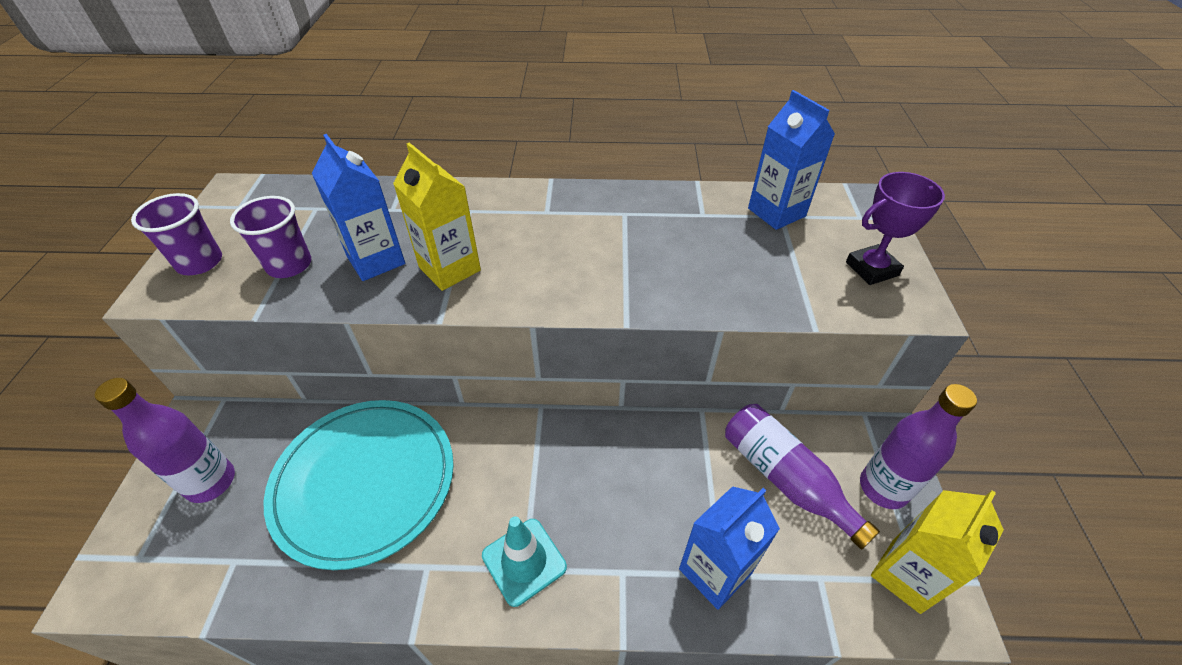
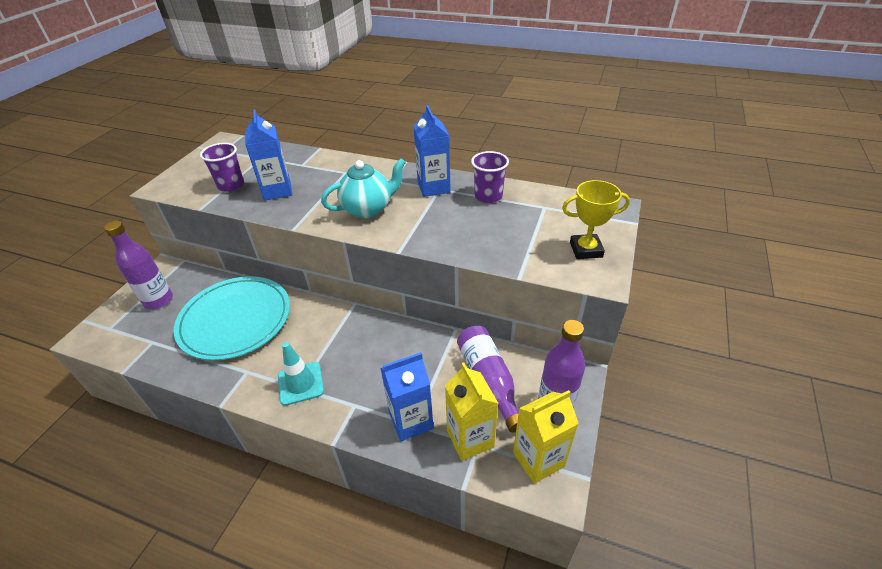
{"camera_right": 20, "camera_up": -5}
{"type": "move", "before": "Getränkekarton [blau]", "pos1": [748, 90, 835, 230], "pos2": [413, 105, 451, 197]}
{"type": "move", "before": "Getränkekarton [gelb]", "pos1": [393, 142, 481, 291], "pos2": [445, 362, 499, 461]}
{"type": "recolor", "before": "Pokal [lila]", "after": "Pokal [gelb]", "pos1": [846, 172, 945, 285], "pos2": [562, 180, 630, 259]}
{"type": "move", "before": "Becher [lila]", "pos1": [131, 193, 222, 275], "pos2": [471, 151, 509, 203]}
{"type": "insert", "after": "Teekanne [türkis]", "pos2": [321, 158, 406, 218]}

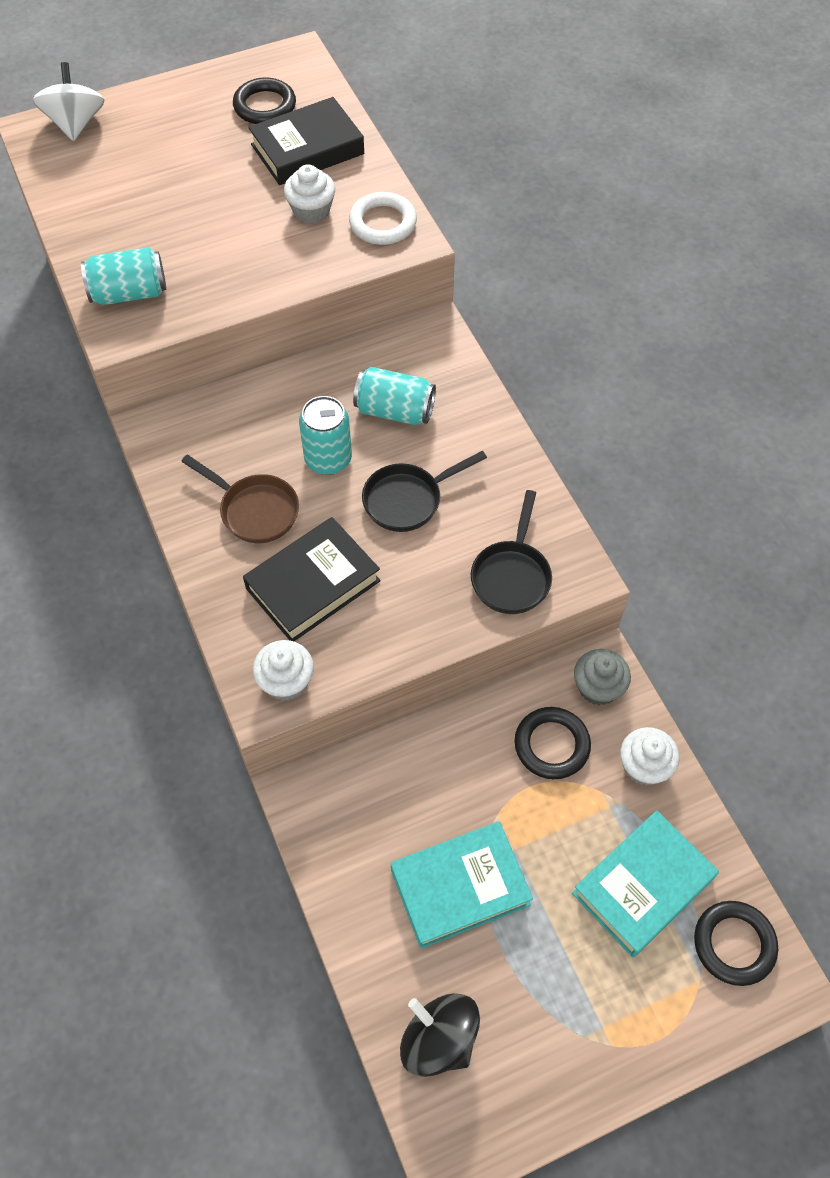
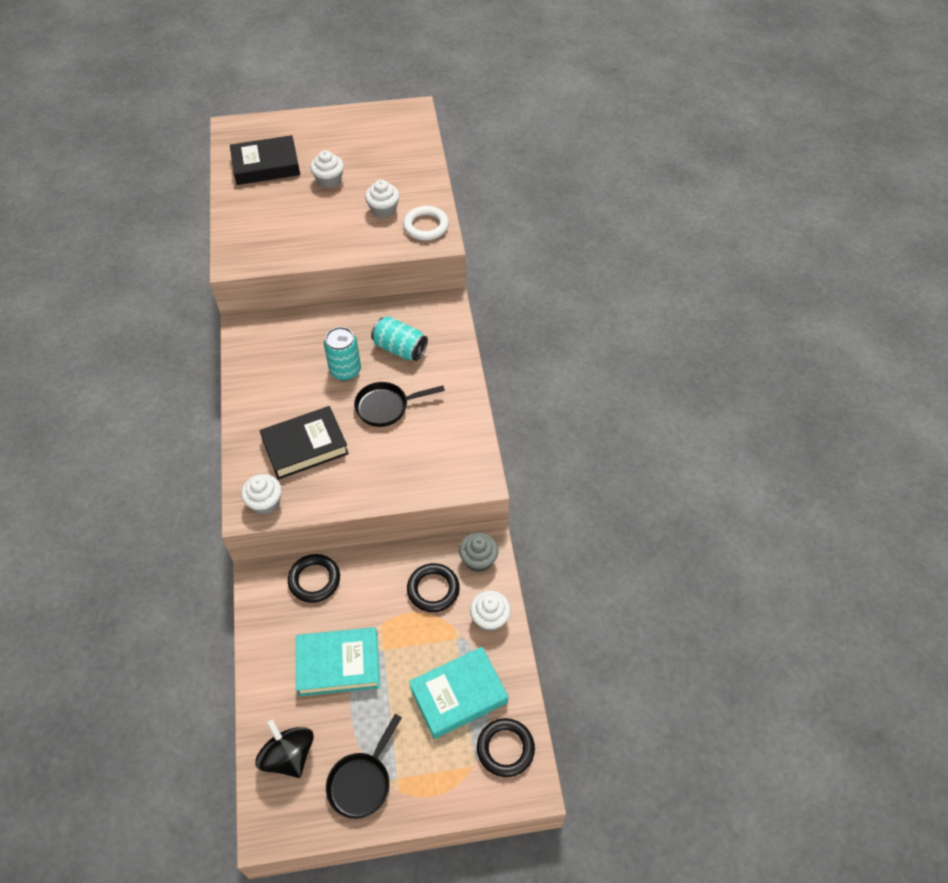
{"camera_right": 15, "camera_up": -5}
{"type": "delete", "before": "Kreisel [weiß]", "pos1": [33, 62, 105, 141]}
{"type": "move", "before": "Ring [schwarz]", "pos1": [233, 77, 296, 124], "pos2": [288, 554, 340, 603]}
{"type": "move", "before": "Buch [schwarz]", "pos1": [248, 97, 364, 185], "pos2": [230, 135, 300, 185]}
{"type": "delete", "before": "Dose [türkis]", "pos1": [81, 247, 166, 305]}
{"type": "delete", "before": "Pfanne [braun]", "pos1": [181, 455, 299, 543]}
{"type": "move", "before": "Pfanne [schwarz]", "pos1": [471, 490, 552, 614], "pos2": [326, 714, 402, 819]}
{"type": "insert", "after": "Muffin [weiß]", "pos2": [310, 150, 344, 188]}

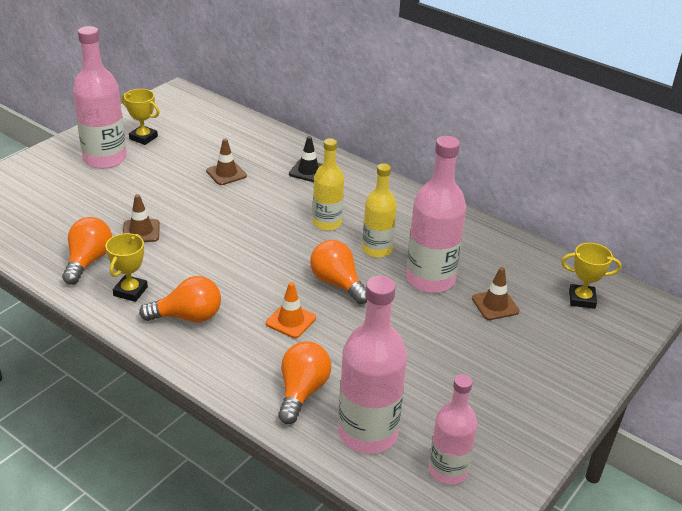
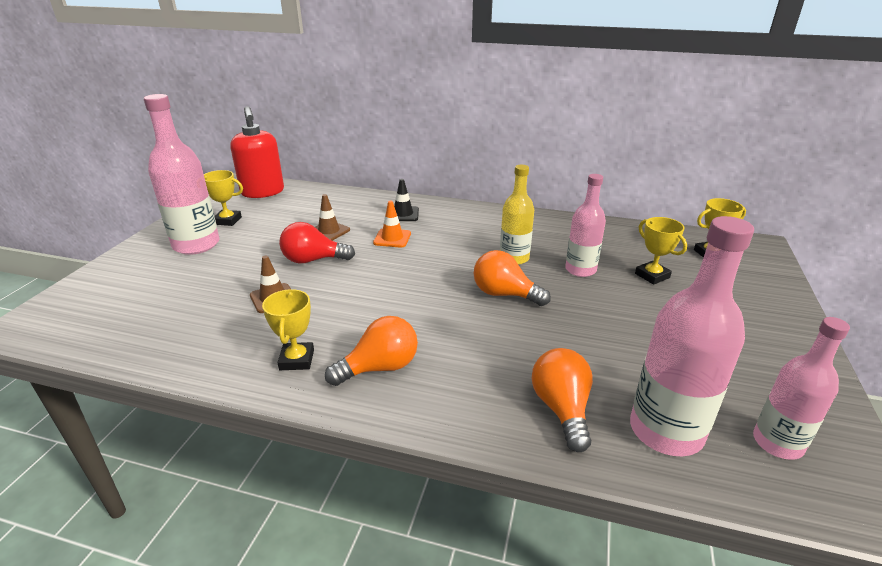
{"camera_right": -20, "camera_up": -5}
{"type": "resize", "before": "Flasche [rosa]", "pos1": [406, 136, 466, 293], "pos2": [565, 174, 606, 277], "scale": 0.64}
{"type": "delete", "before": "Flasche [gelb]", "pos1": [313, 138, 344, 231]}
{"type": "delete", "before": "Glühbirne [orange]", "pos1": [62, 217, 112, 285]}
{"type": "replace", "before": "Leitkegel [braun]", "after": "Pokal [gelb]", "pos1": [472, 267, 520, 320], "pos2": [635, 217, 687, 285]}
{"type": "move", "before": "Leitkegel [orange]", "pos1": [266, 282, 316, 338], "pos2": [373, 201, 411, 248]}
{"type": "insert", "after": "Seifenspender [rot]", "pos2": [230, 106, 284, 198]}
{"type": "insert", "after": "Glühbirne [rot]", "pos2": [279, 222, 355, 263]}

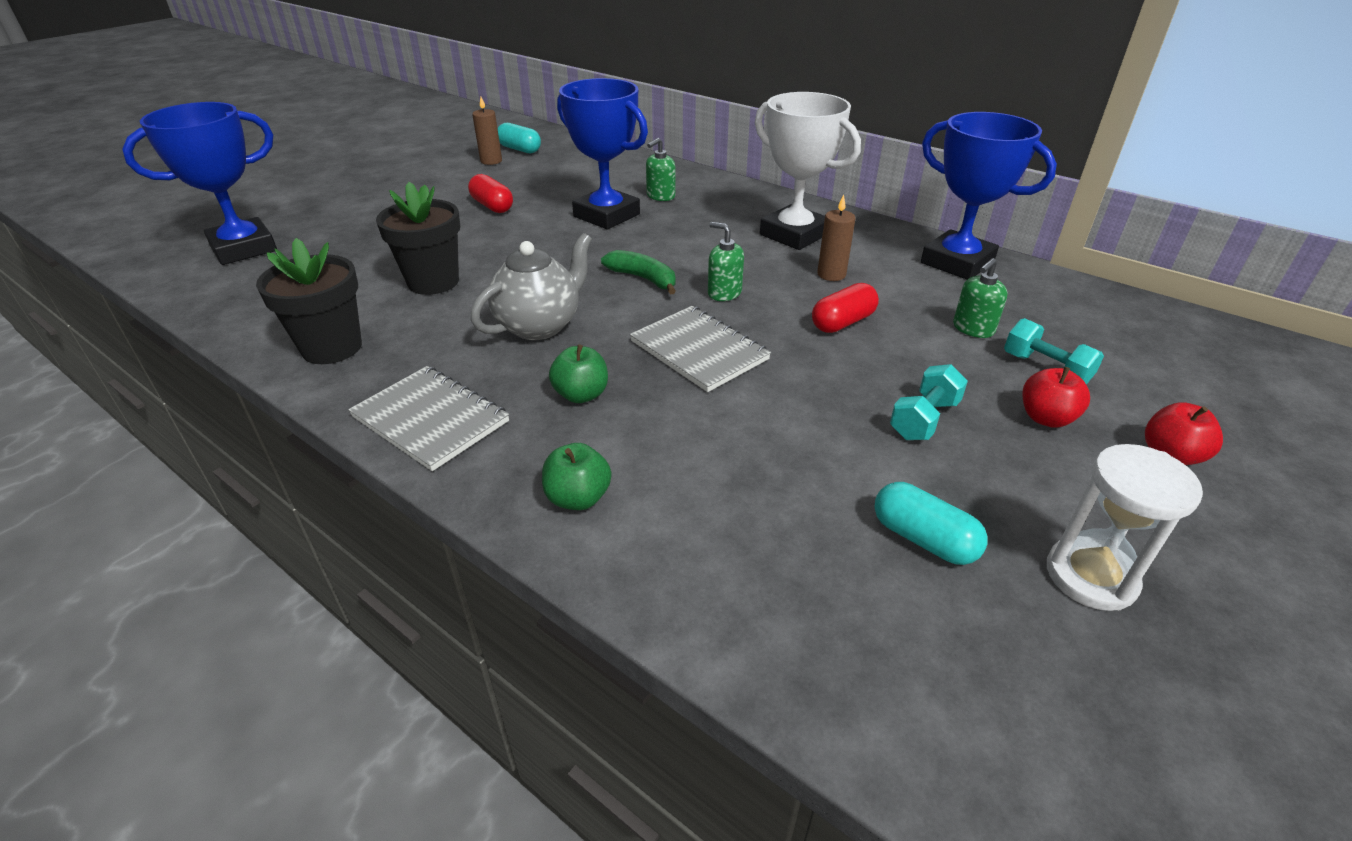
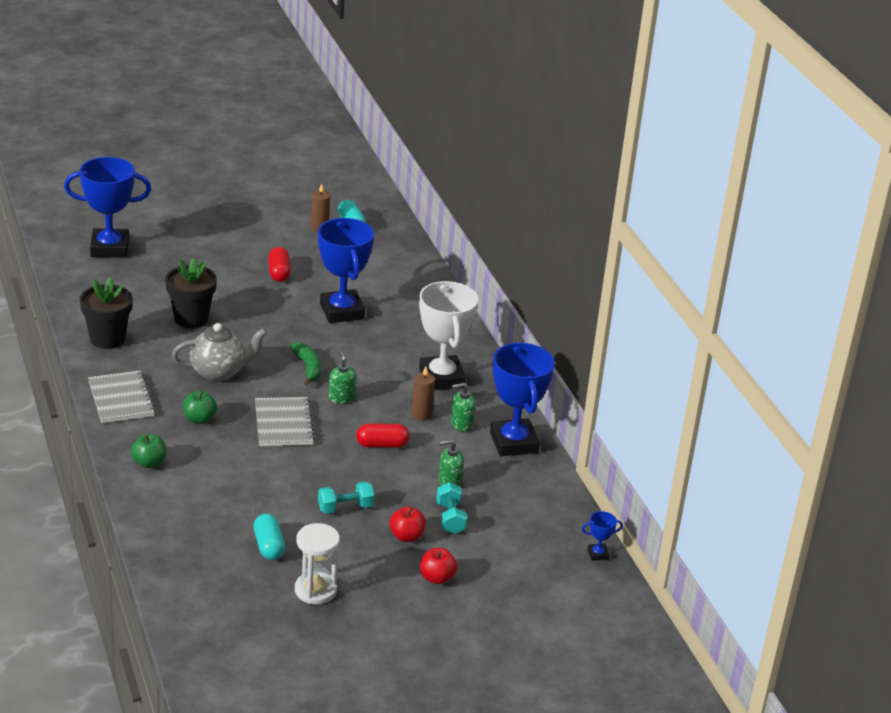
{"camera_right": 30, "camera_up": -5}
{"type": "move", "before": "Seifenspender [grün]", "pos1": [646, 138, 675, 201], "pos2": [451, 383, 476, 432]}
{"type": "insert", "after": "Pokal [blau]", "pos2": [582, 511, 623, 561]}

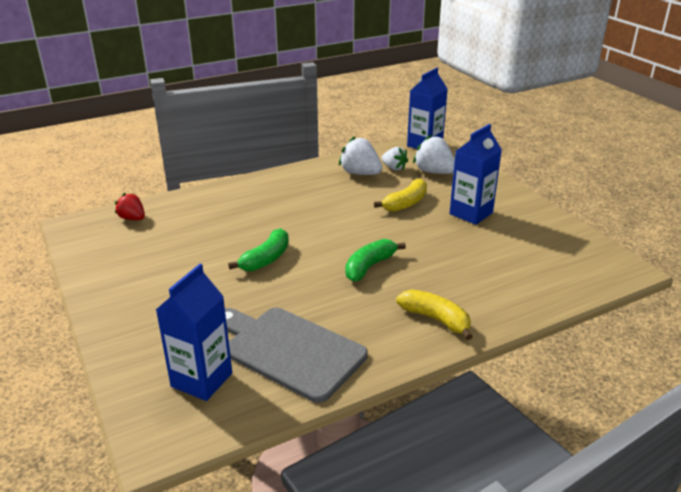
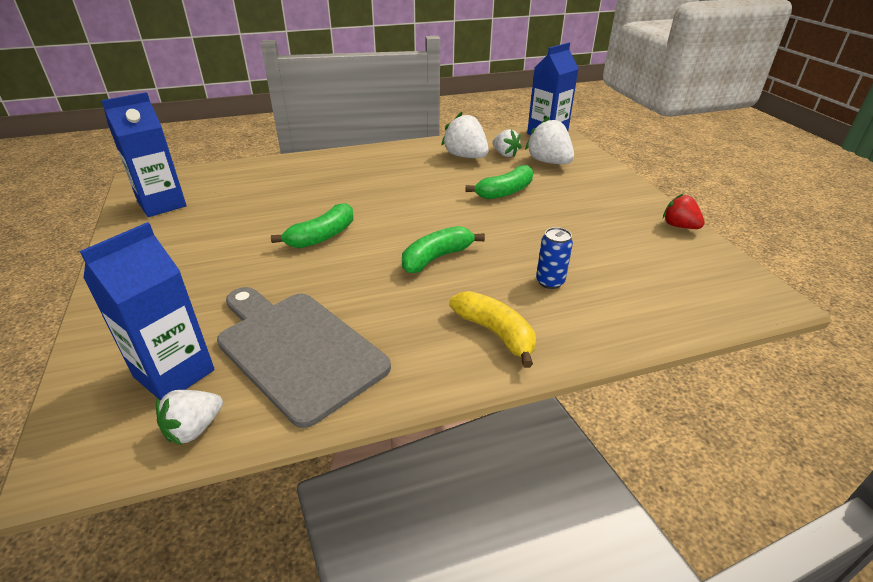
{"camera_right": 10, "camera_up": 5}
{"type": "move", "before": "Getränkekarton [blau]", "pos1": [450, 124, 502, 225], "pos2": [101, 92, 187, 217]}
{"type": "recolor", "before": "Banane [gelb]", "after": "Banane [grün]", "pos1": [374, 179, 427, 212], "pos2": [466, 165, 533, 199]}
{"type": "move", "before": "Erdbeere [rot]", "pos1": [115, 193, 145, 220], "pos2": [663, 193, 705, 229]}
{"type": "insert", "after": "Dose [blau]", "pos2": [536, 227, 573, 289]}
{"type": "insert", "after": "Erdbeere [weiß]", "pos2": [156, 390, 223, 445]}

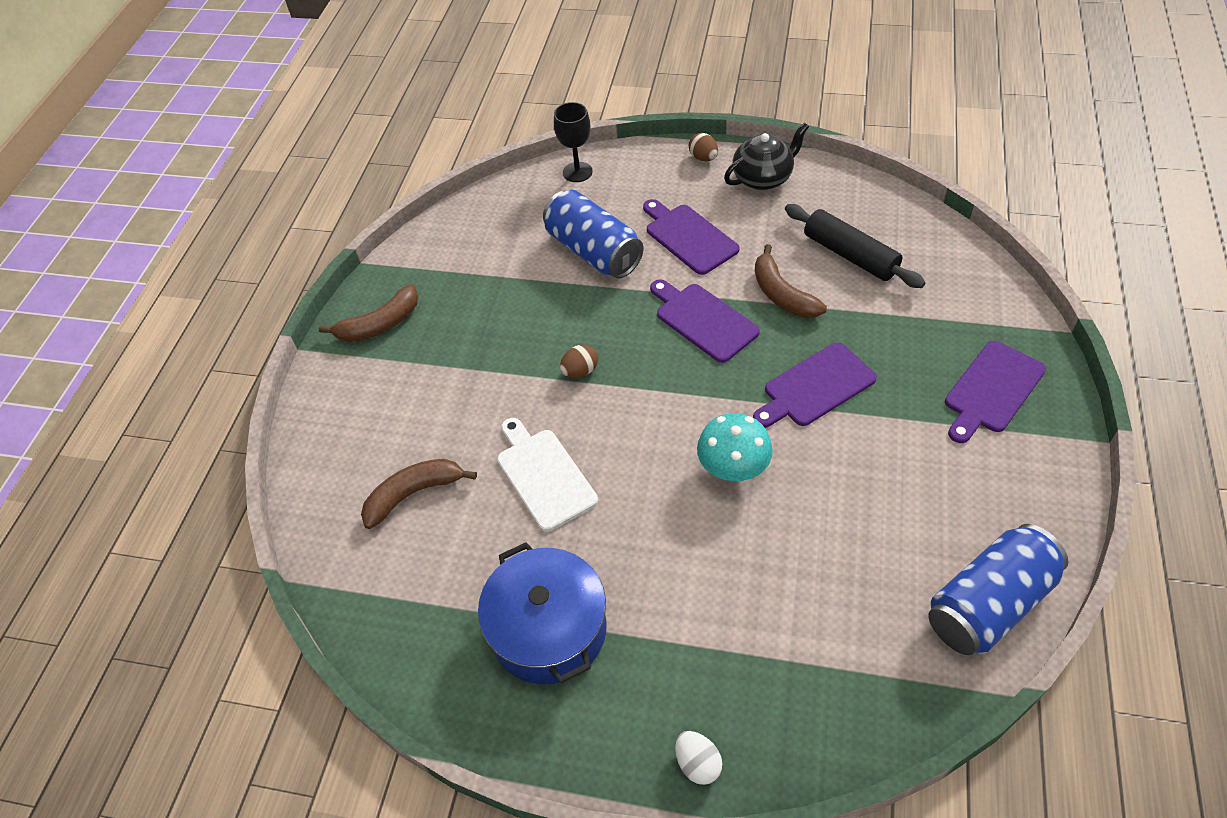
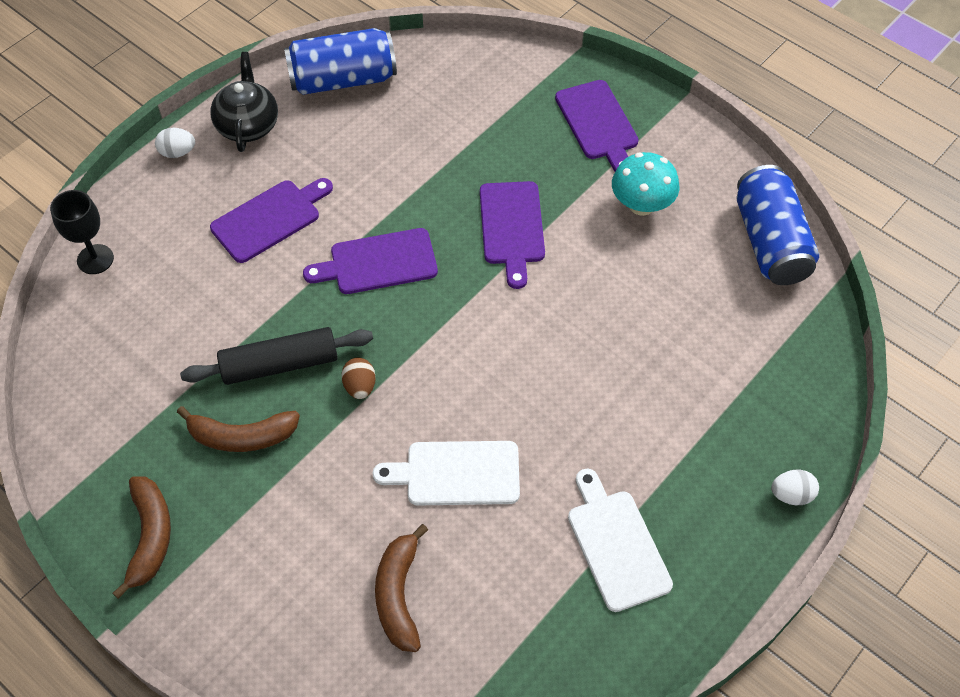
{"camera_right": -65, "camera_up": 5}
{"type": "recolor", "before": "Ei [braun]", "after": "Ei [weiß]", "pos1": [689, 133, 718, 161], "pos2": [155, 128, 195, 158]}
{"type": "move", "before": "Dose [blau]", "pos1": [543, 190, 644, 278], "pos2": [284, 28, 397, 95]}
{"type": "rotate", "before": "Schneidebrett [lila]", "pos1": [643, 199, 740, 275], "pos2": [210, 178, 333, 263], "turn": 150}
{"type": "move", "before": "Nudelholz [schwarz]", "pos1": [785, 204, 925, 288], "pos2": [180, 327, 373, 385]}
{"type": "move", "before": "Banane [braun]", "pos1": [755, 244, 827, 318], "pos2": [177, 406, 300, 452]}
{"type": "move", "before": "Pilz [türkis]", "pos1": [697, 413, 773, 481], "pos2": [612, 152, 679, 216]}
{"type": "replace", "before": "Kochtopf [blau]", "after": "Schneidebrett [weiß]", "pos1": [478, 542, 607, 684], "pos2": [568, 468, 673, 612]}

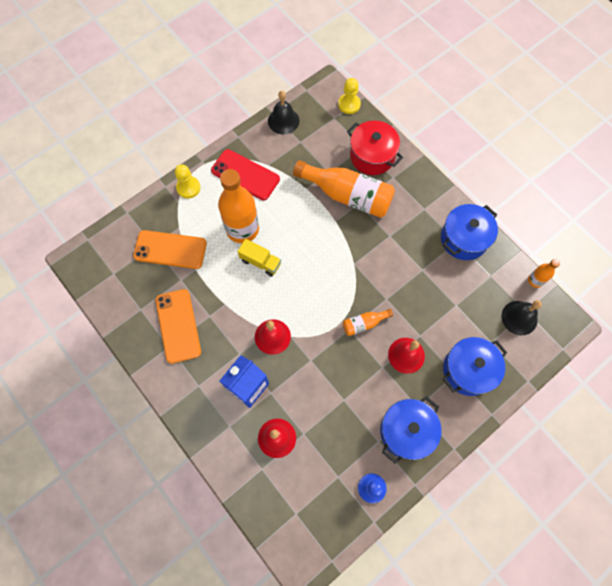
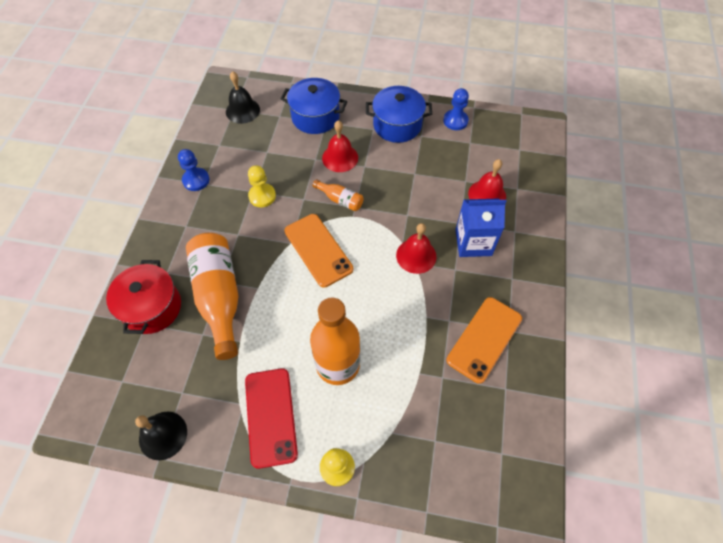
{"camera_right": -130, "camera_up": -10}
{"type": "move", "before": "Bauer [gelb]", "pos1": [338, 78, 361, 114], "pos2": [248, 165, 276, 207]}
{"type": "replace", "before": "Kochtopf [blau]", "after": "Bauer [blau]", "pos1": [441, 204, 498, 260], "pos2": [178, 149, 210, 191]}
{"type": "move", "before": "Handy [orange]", "pos1": [133, 230, 207, 269], "pos2": [285, 214, 353, 288]}
{"type": "delete", "before": "Lastwagen [gelb]", "pos1": [238, 239, 281, 277]}
{"type": "delete", "before": "Flasche [orange]", "pos1": [528, 259, 560, 288]}

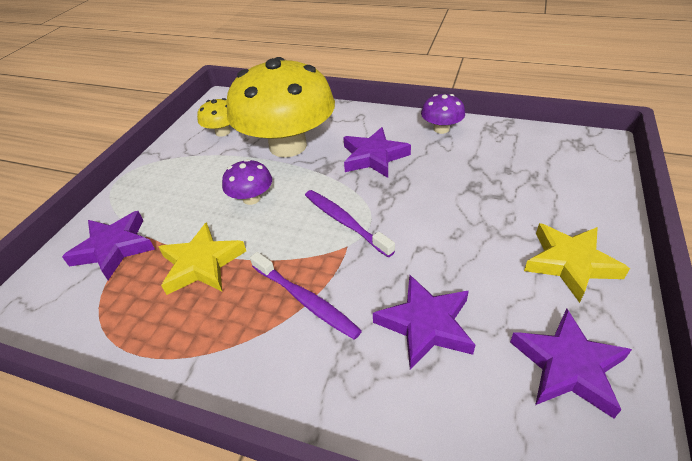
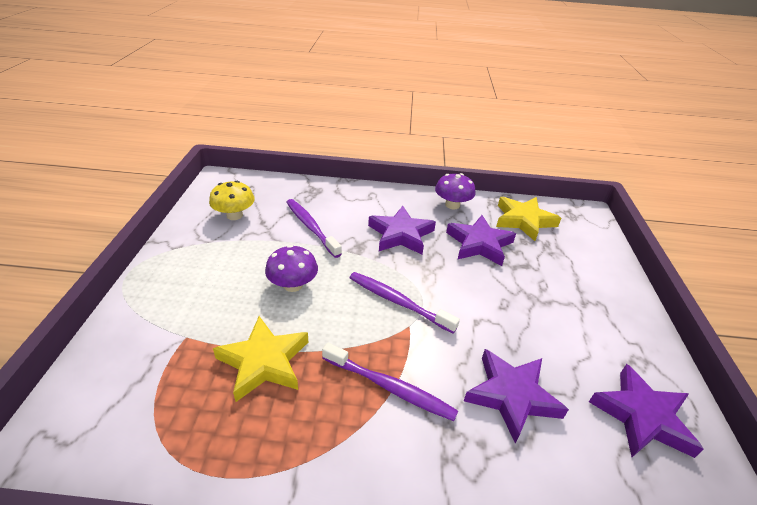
{"camera_right": -20, "camera_up": -5}
{"type": "replace", "before": "Pilz [gelb]", "after": "Zahnbürste [lila]", "pos1": [227, 57, 335, 157], "pos2": [286, 199, 342, 258]}
{"type": "move", "before": "Stern [lila]", "pos1": [62, 211, 155, 280], "pos2": [446, 215, 516, 266]}
{"type": "move", "before": "Stern [gelb]", "pos1": [524, 223, 630, 303], "pos2": [496, 197, 561, 241]}

